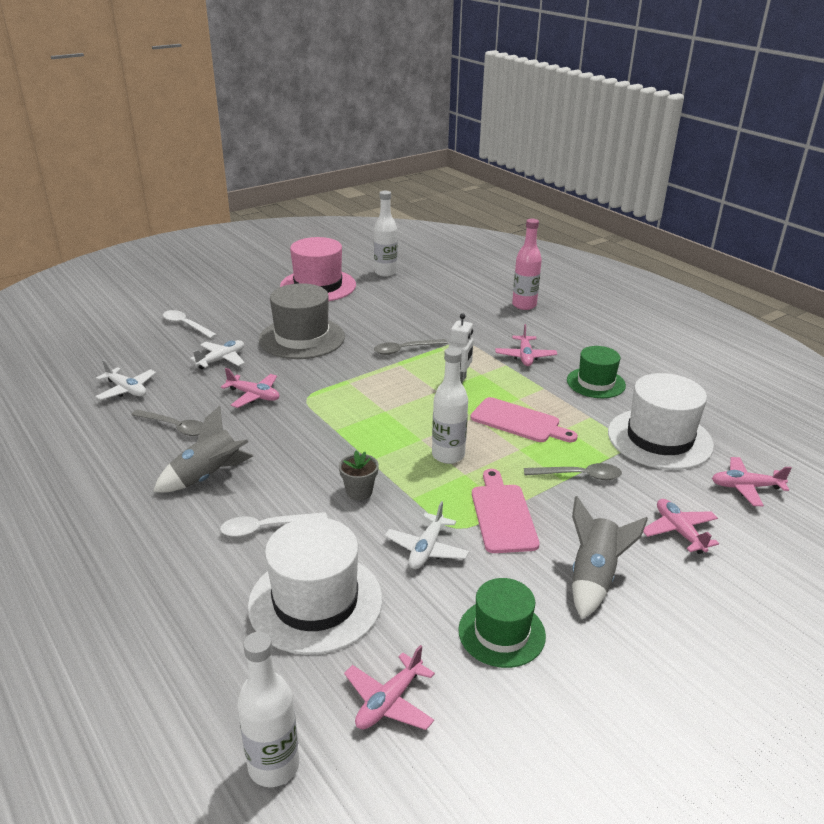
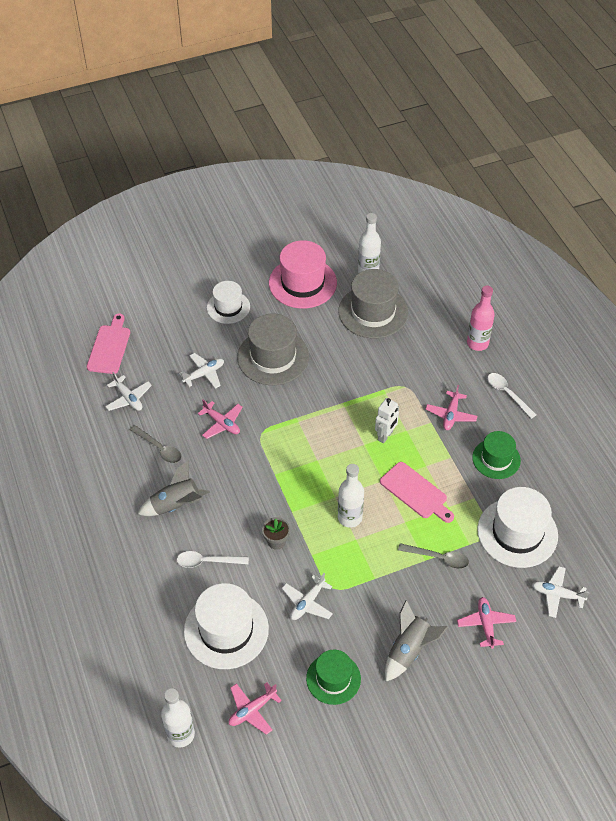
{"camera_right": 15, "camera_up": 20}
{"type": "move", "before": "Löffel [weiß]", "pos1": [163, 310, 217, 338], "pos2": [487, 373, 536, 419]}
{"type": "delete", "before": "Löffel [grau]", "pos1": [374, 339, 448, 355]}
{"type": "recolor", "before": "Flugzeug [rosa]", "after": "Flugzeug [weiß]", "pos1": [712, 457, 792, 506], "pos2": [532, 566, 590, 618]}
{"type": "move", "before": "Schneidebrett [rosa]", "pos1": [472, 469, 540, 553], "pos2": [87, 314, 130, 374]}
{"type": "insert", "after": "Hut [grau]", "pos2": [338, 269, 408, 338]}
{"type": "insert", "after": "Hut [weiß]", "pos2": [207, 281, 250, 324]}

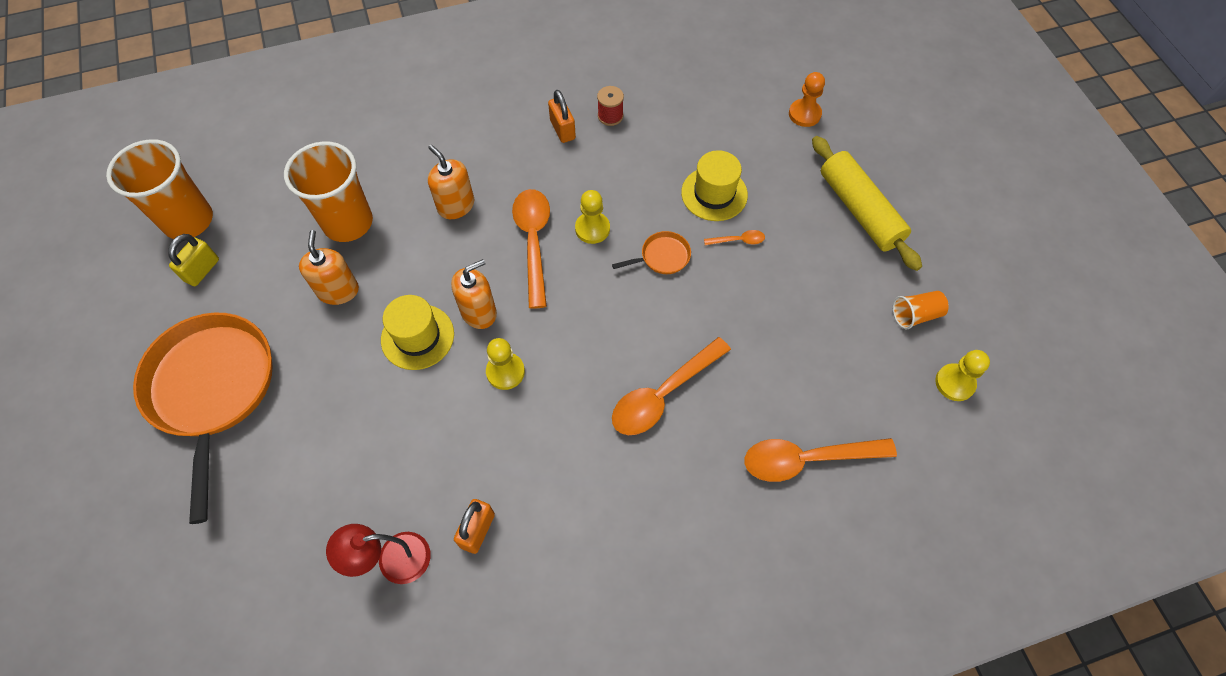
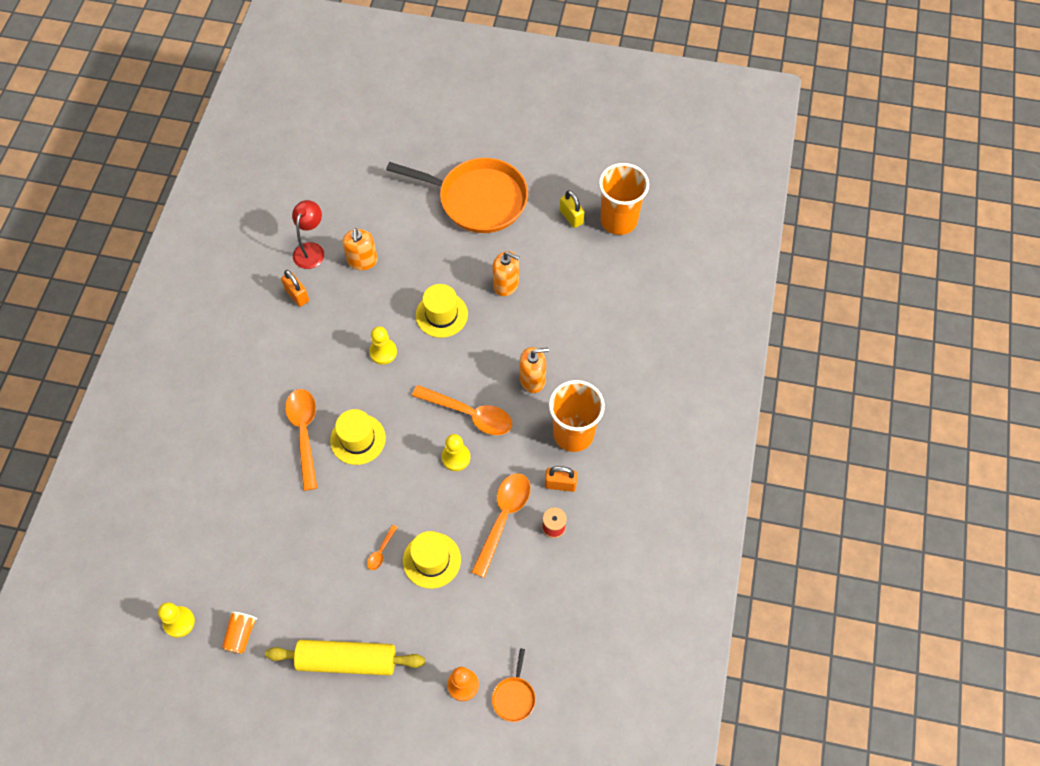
{"camera_right": 120, "camera_up": 0}
{"type": "move", "before": "Becher [orange]", "pos1": [284, 141, 373, 242], "pos2": [549, 380, 605, 452]}
{"type": "move", "before": "Pfanne [orange]", "pos1": [612, 231, 691, 274], "pos2": [492, 648, 536, 722]}
{"type": "move", "before": "Seifenspender [orange]", "pos1": [451, 259, 497, 329], "pos2": [342, 228, 378, 270]}
{"type": "move", "before": "Löffel [orange]", "pos1": [744, 438, 897, 482], "pos2": [472, 473, 530, 578]}
{"type": "insert", "after": "Hut [gelb]", "pos2": [330, 409, 386, 465]}

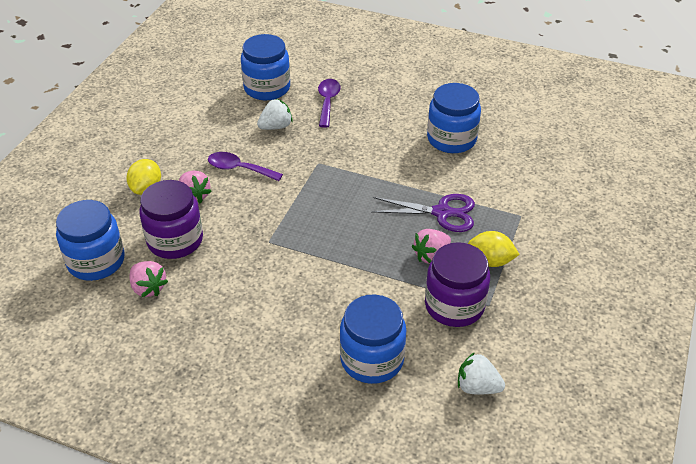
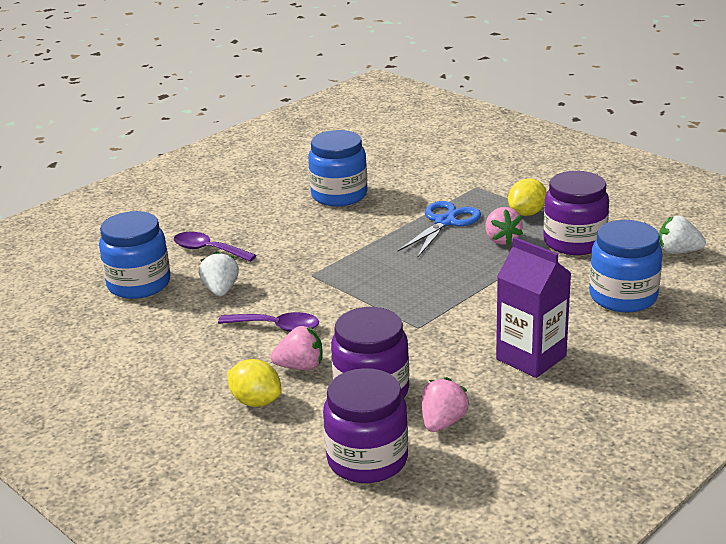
{"camera_right": -65, "camera_up": -15}
{"type": "rotate", "before": "Löffel [lila]", "pos1": [208, 152, 283, 181], "pos2": [218, 312, 319, 332], "turn": -120}
{"type": "recolor", "before": "Schere [lila]", "after": "Schere [blau]", "pos1": [371, 194, 475, 232], "pos2": [398, 201, 481, 258]}
{"type": "recolor", "before": "Einmachglas [blau]", "after": "Einmachglas [lila]", "pos1": [56, 200, 124, 281], "pos2": [323, 368, 408, 483]}
{"type": "rotate", "before": "Erdbeere [rosa]", "pos1": [129, 261, 168, 297], "pos2": [422, 377, 469, 432], "turn": -45}
{"type": "rotate", "before": "Erdbeere [weiß]", "pos1": [458, 352, 505, 394], "pos2": [659, 216, 706, 254], "turn": 60}
{"type": "insert", "after": "Getränkekarton [lila]", "pos2": [496, 237, 571, 378]}

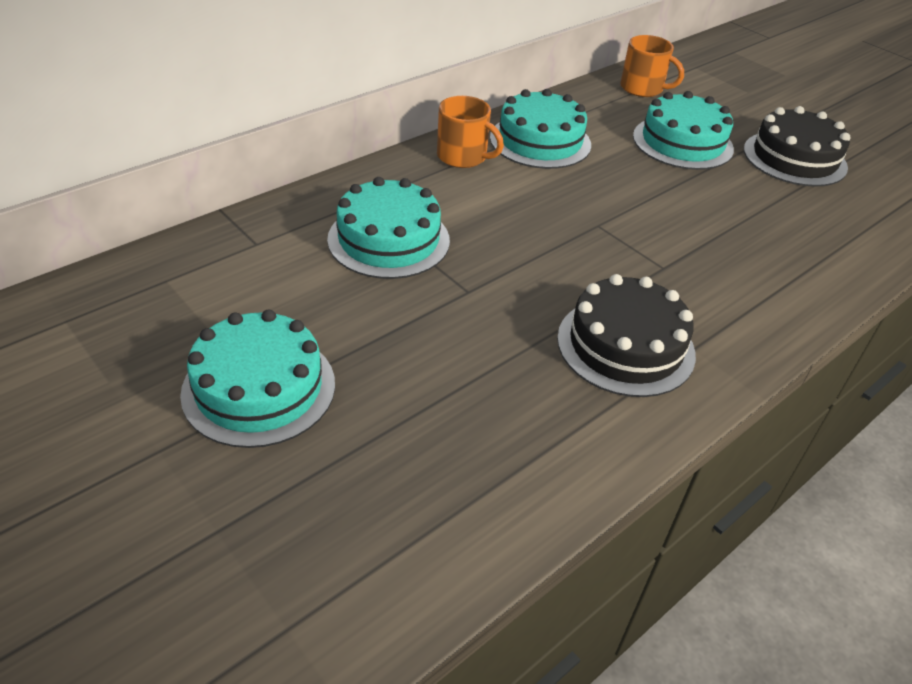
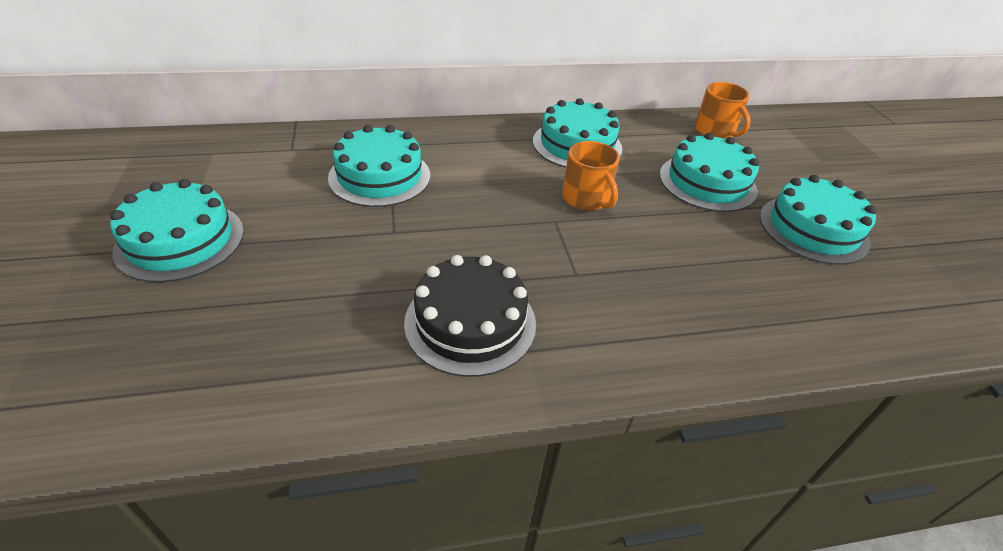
{"camera_right": 30, "camera_up": 0}
{"type": "move", "before": "Tasse [orange]", "pos1": [437, 96, 504, 168], "pos2": [562, 141, 620, 211]}
{"type": "recolor", "before": "Kuchen [schwarz]", "after": "Kuchen [türkis]", "pos1": [744, 106, 851, 187], "pos2": [760, 175, 877, 265]}

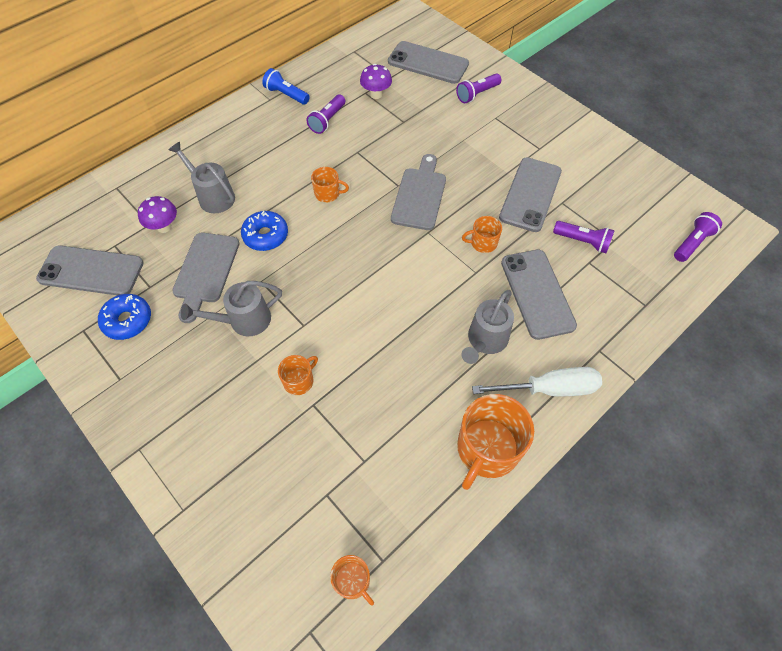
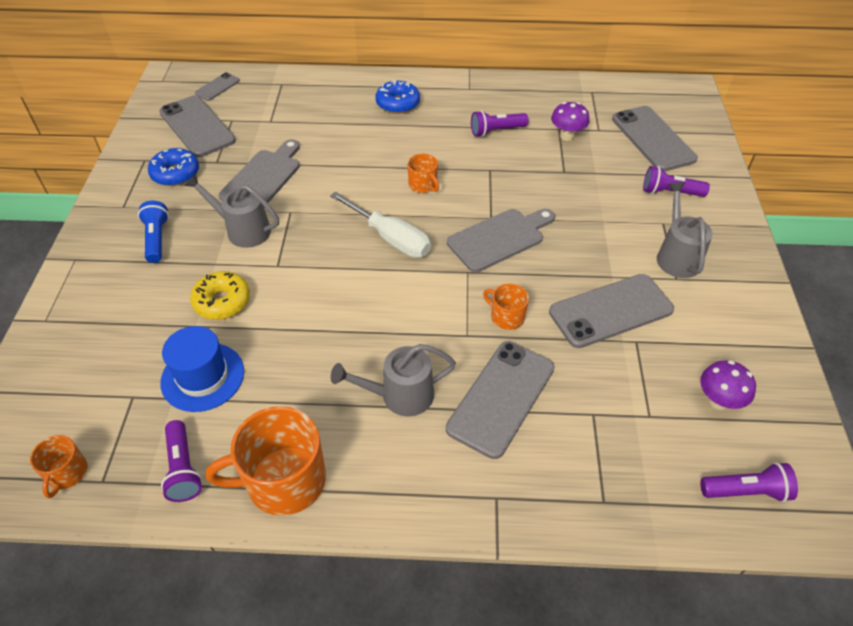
{"camera_right": 45, "camera_up": -10}
{"type": "move", "before": "Taschenlampe [blau]", "pos1": [262, 68, 310, 105], "pos2": [138, 201, 169, 263]}
{"type": "move", "before": "Gießkanne [grau]", "pos1": [169, 142, 235, 213], "pos2": [657, 182, 713, 278]}
{"type": "move", "before": "Pilz [lila]", "pos1": [138, 196, 177, 233], "pos2": [700, 360, 756, 410]}
{"type": "move", "before": "Donut [blau]", "pos1": [241, 211, 288, 251], "pos2": [376, 80, 420, 114]}
{"type": "move", "before": "Taschenlampe [lila]", "pos1": [553, 221, 615, 253], "pos2": [161, 420, 202, 502]}
{"type": "rotate", "before": "Schneidebrett [grau]", "pos1": [172, 233, 239, 323], "pos2": [219, 139, 300, 203], "turn": 150}
{"type": "replace", "before": "Tasse [orange]", "after": "Donut [gelb]", "pos1": [278, 355, 318, 395], "pos2": [190, 271, 250, 320]}
{"type": "move", "before": "Schraubenzieher [weiß]", "pos1": [472, 367, 602, 397], "pos2": [330, 192, 431, 258]}
{"type": "insert", "after": "Handy [grau]", "pos2": [195, 72, 240, 101]}
{"type": "insert", "after": "Hut [blau]", "pos2": [160, 326, 244, 412]}

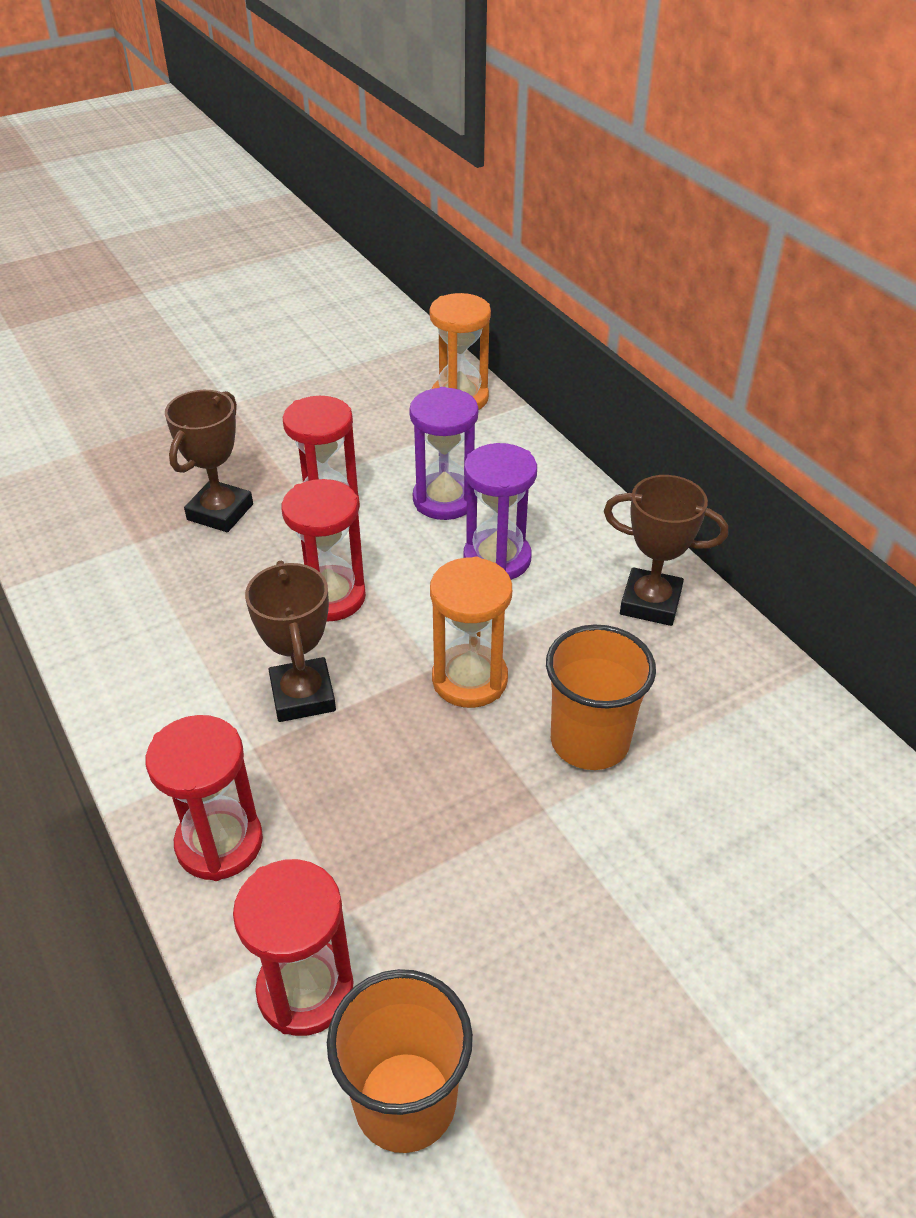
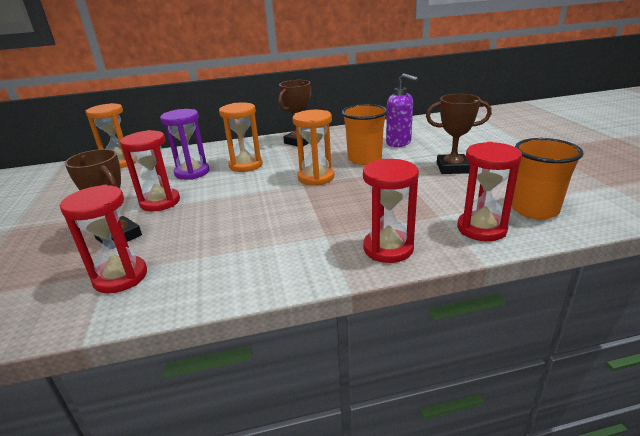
{"camera_right": -70, "camera_up": -15}
{"type": "recolor", "before": "Sanduhr [lila]", "after": "Sanduhr [orange]", "pos1": [463, 443, 537, 580], "pos2": [219, 103, 263, 172]}
{"type": "move", "before": "Sanduhr [rot]", "pos1": [282, 479, 366, 622], "pos2": [59, 185, 147, 293]}
{"type": "move", "before": "Pokal [braun]", "pos1": [245, 561, 336, 722], "pos2": [426, 94, 492, 174]}
{"type": "insert", "after": "Seifenspender [lila]", "pos2": [386, 73, 418, 147]}

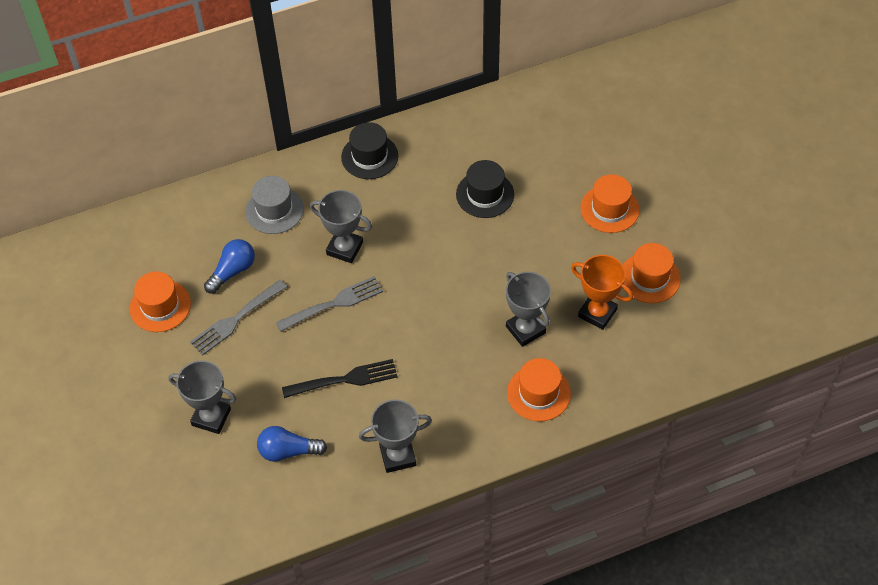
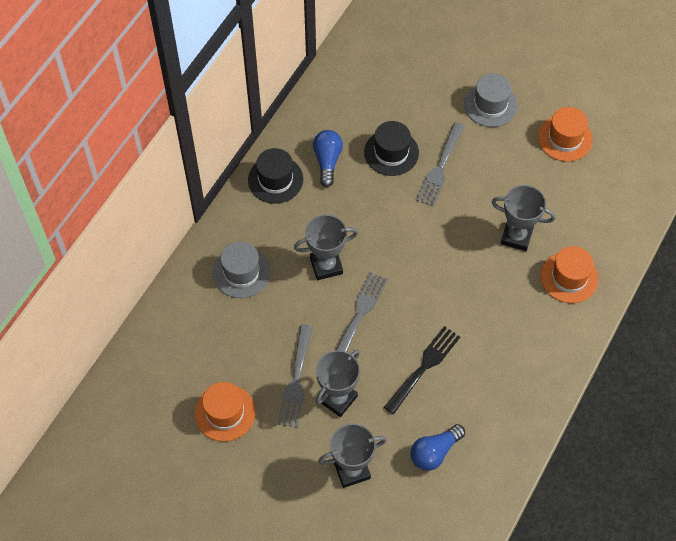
{"camera_right": -40, "camera_up": 5}
{"type": "recolor", "before": "Hut [orange]", "after": "Hut [grau]", "pos1": [580, 174, 639, 233], "pos2": [464, 73, 518, 127]}
{"type": "move", "before": "Glühbirne [blau]", "pos1": [204, 239, 255, 293], "pos2": [313, 130, 343, 187]}
{"type": "delete", "before": "Pokal [orange]", "pos1": [571, 255, 633, 330]}
{"type": "move", "before": "Pokal [grau]", "pos1": [359, 399, 432, 473], "pos2": [316, 349, 360, 417]}
{"type": "insert", "after": "Gabel [grau]", "pos2": [416, 122, 464, 206]}

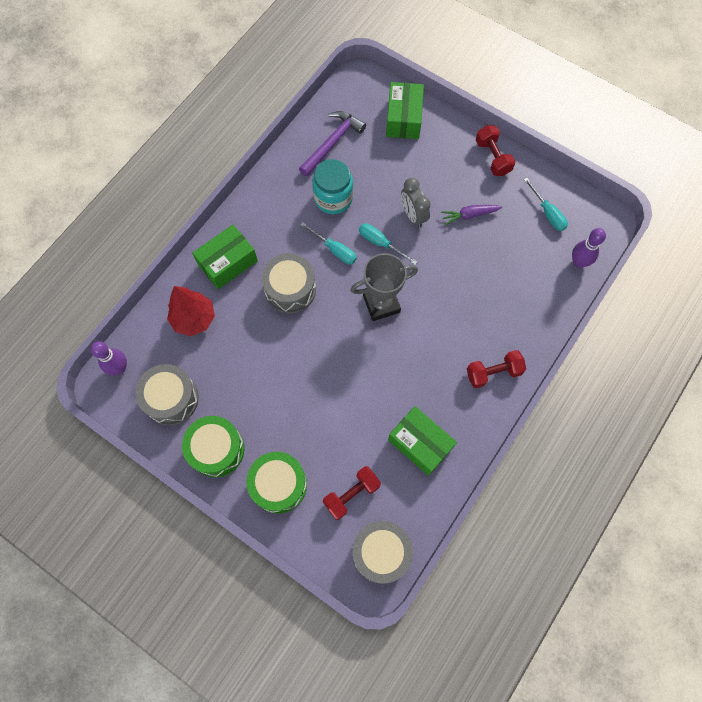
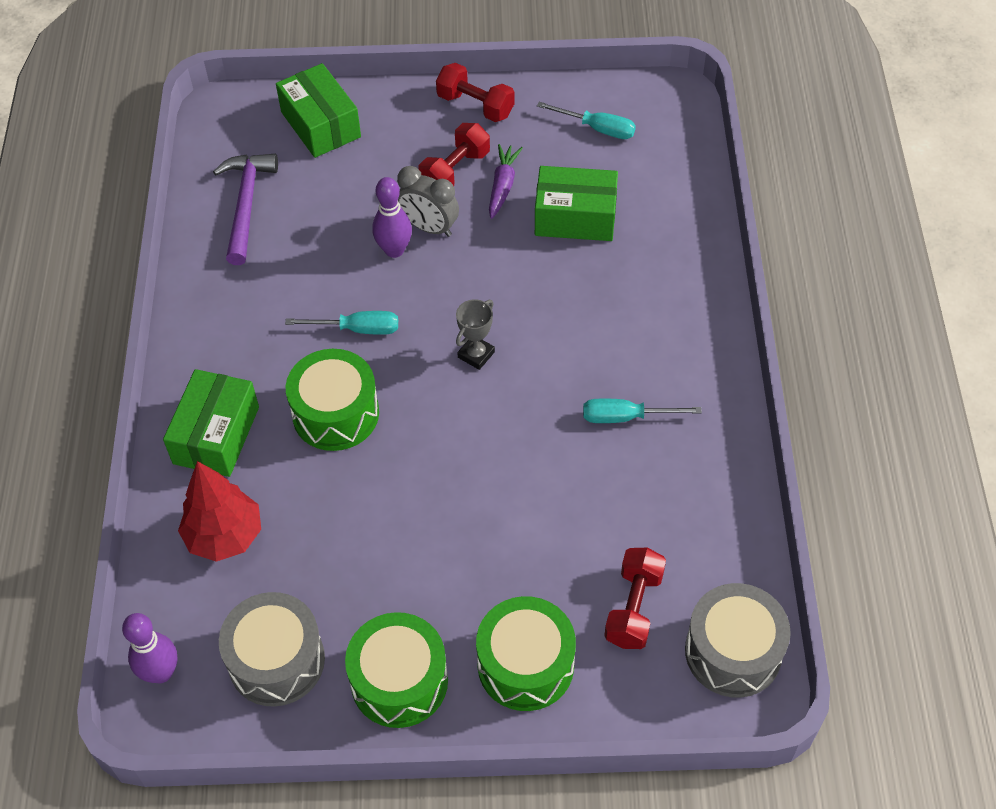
{"camera_right": -35, "camera_up": -15}
{"type": "delete", "before": "Einmachglas [türkis]", "pos1": [312, 159, 353, 214]}
{"type": "rotate", "before": "Karotte [lila]", "pos1": [441, 205, 502, 226], "pos2": [489, 144, 523, 219], "turn": 150}
{"type": "move", "before": "Schraubenzieher [türkis]", "pos1": [359, 223, 417, 265], "pos2": [583, 399, 702, 423]}
{"type": "move", "before": "Bowlingkegel [lila]", "pos1": [572, 228, 606, 268], "pos2": [372, 177, 412, 258]}
{"type": "recolor", "before": "Trommel [grau]", "after": "Trommel [grün]", "pos1": [261, 253, 316, 314], "pos2": [286, 349, 379, 451]}
{"type": "resize", "before": "Pokal [grau]", "pos1": [350, 253, 418, 321], "pos2": [456, 299, 495, 370], "scale": 0.55}
{"type": "move", "before": "Hantel [rot]", "pos1": [467, 350, 526, 388], "pos2": [418, 123, 490, 186]}
{"type": "move", "before": "Schachtel [grün]", "pos1": [388, 406, 457, 476], "pos2": [535, 166, 618, 241]}

